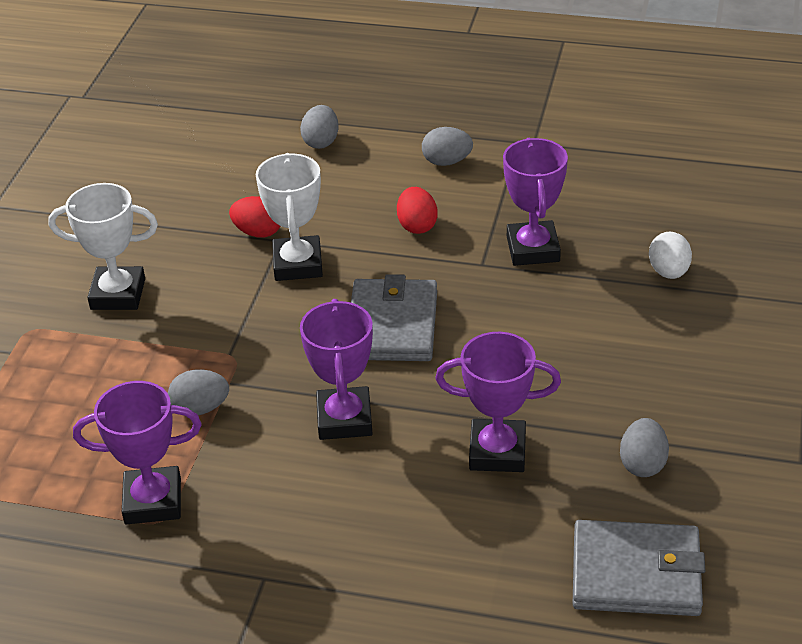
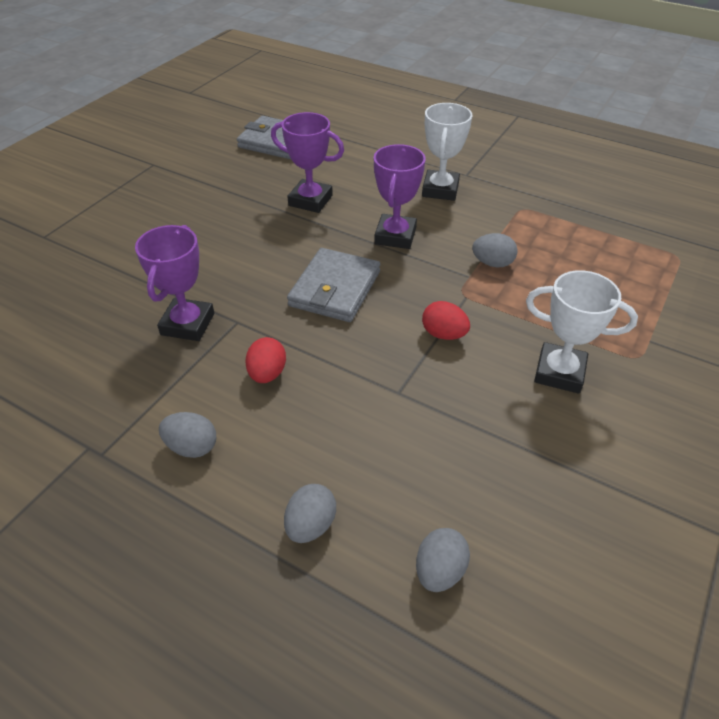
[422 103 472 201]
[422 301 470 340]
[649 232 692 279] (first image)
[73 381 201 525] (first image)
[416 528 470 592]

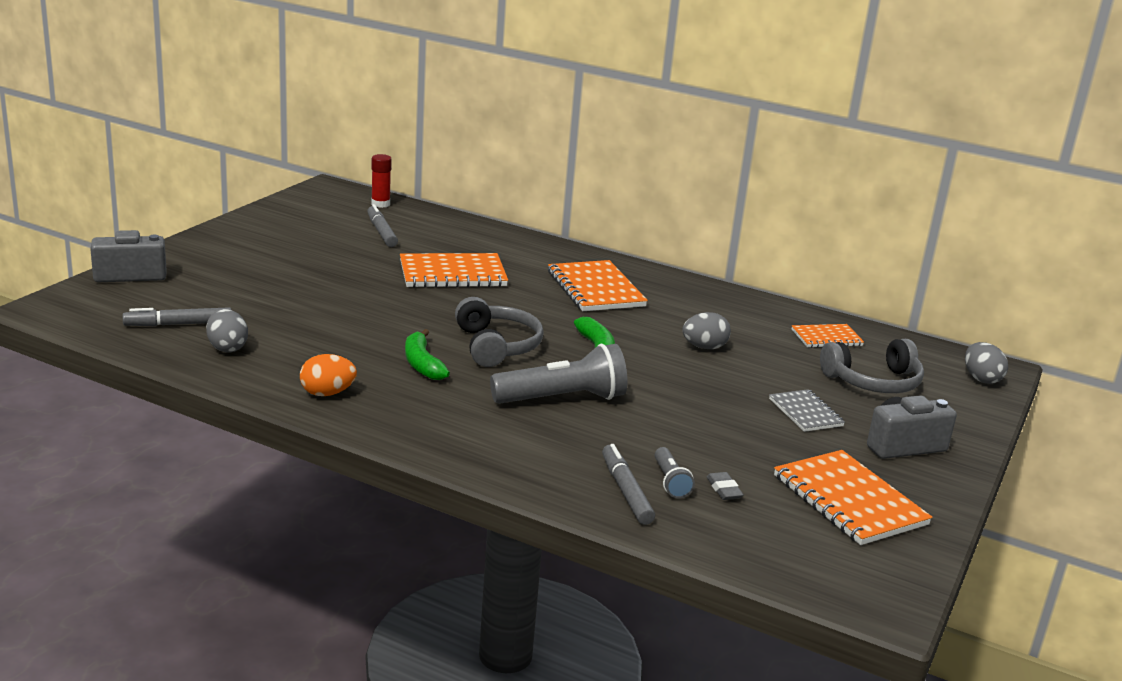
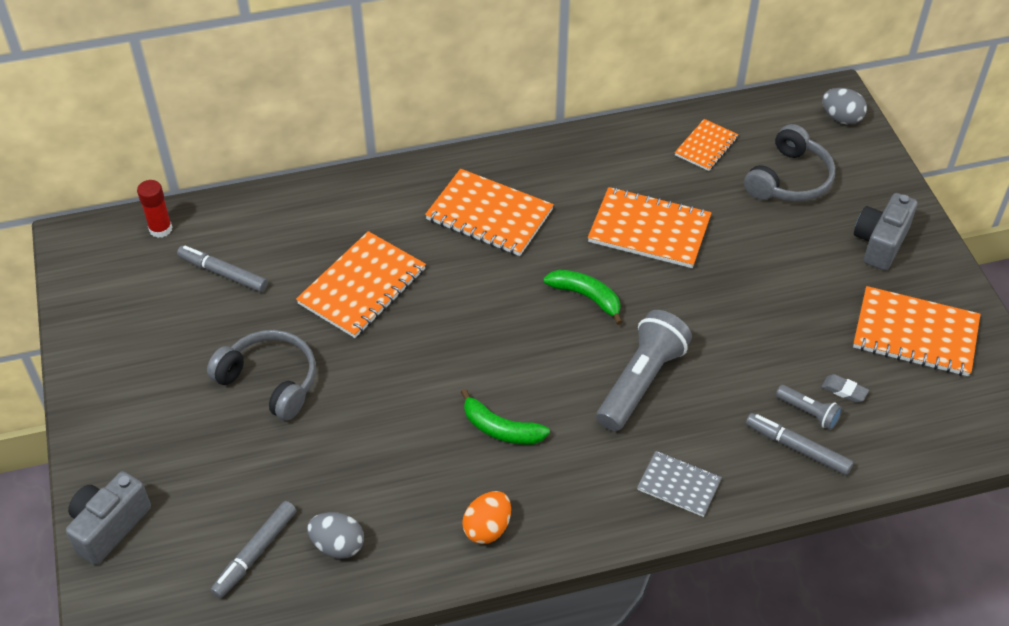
[207 330 316 421]
[588 187 712 268]
[637 451 722 517]

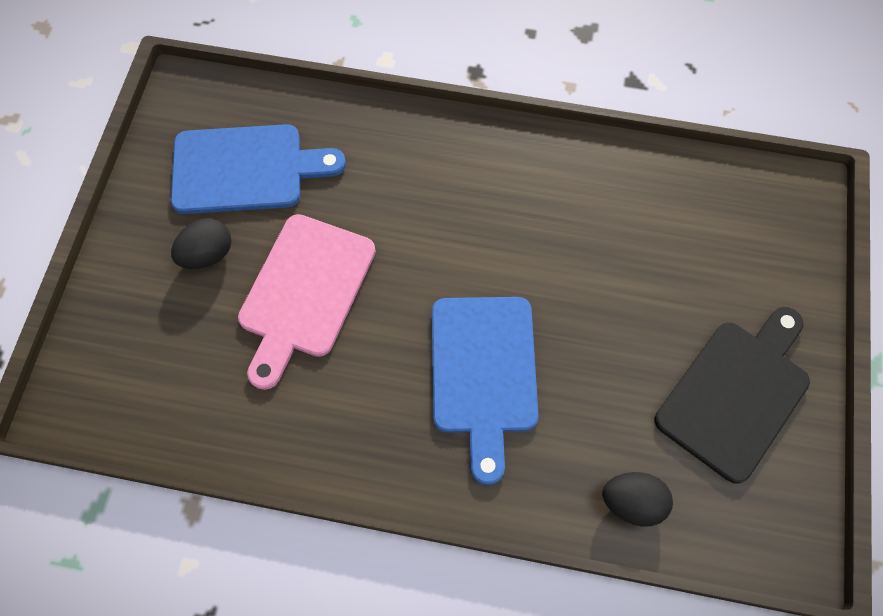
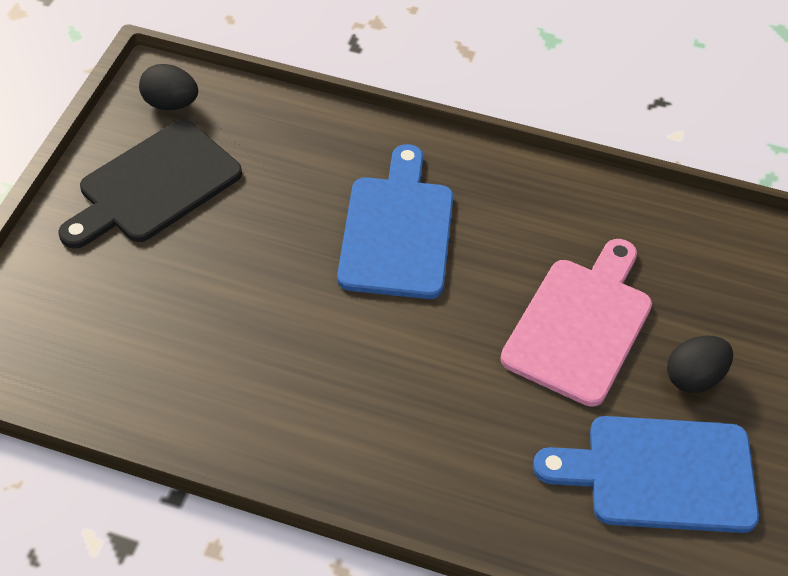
[139 64 198 110]

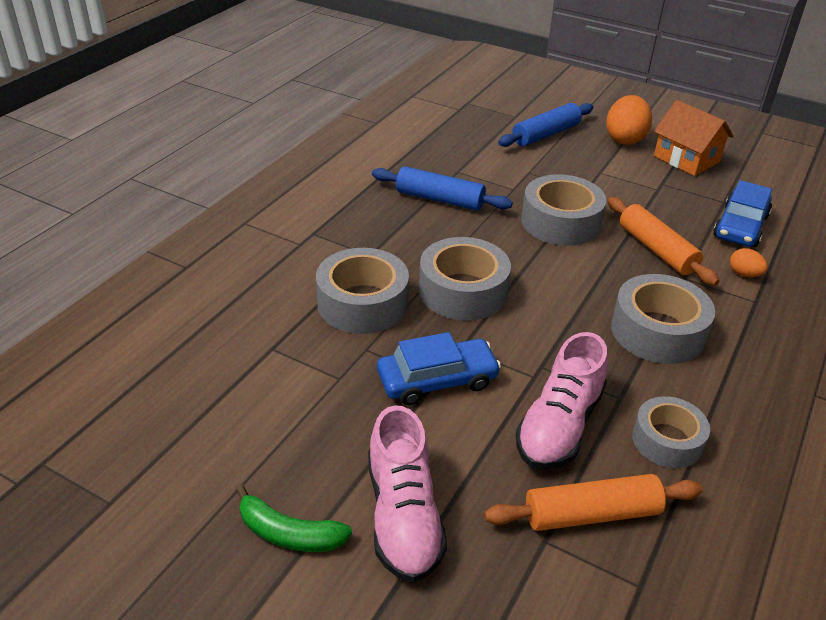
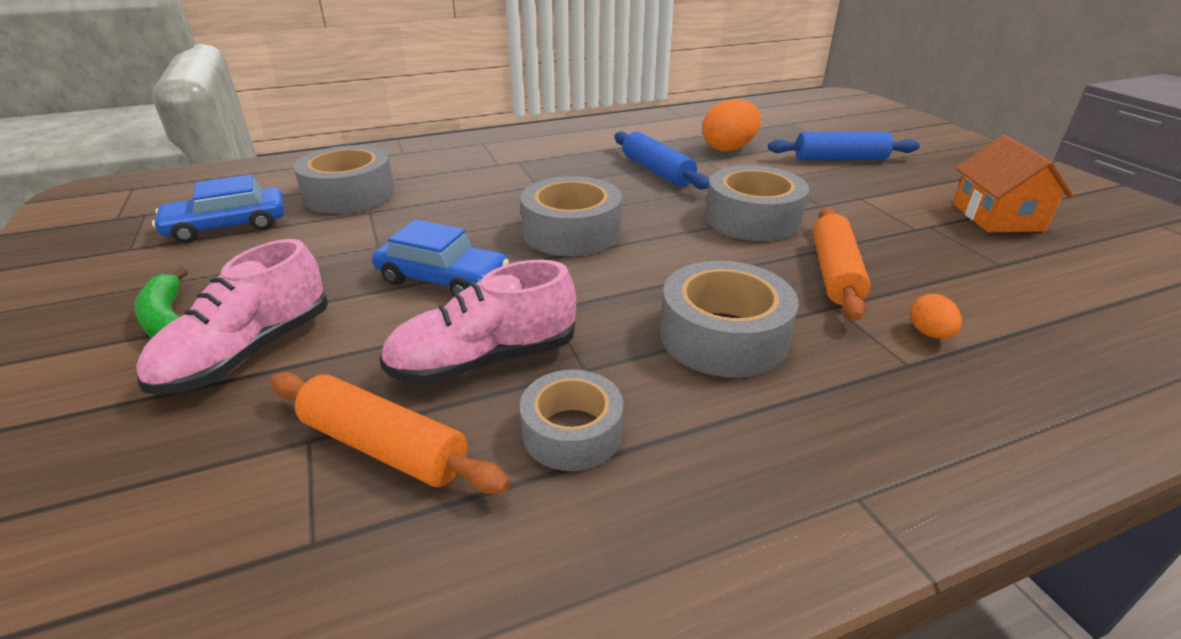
[702 99 761 152]
[152 174 284 243]
[294 145 395 214]

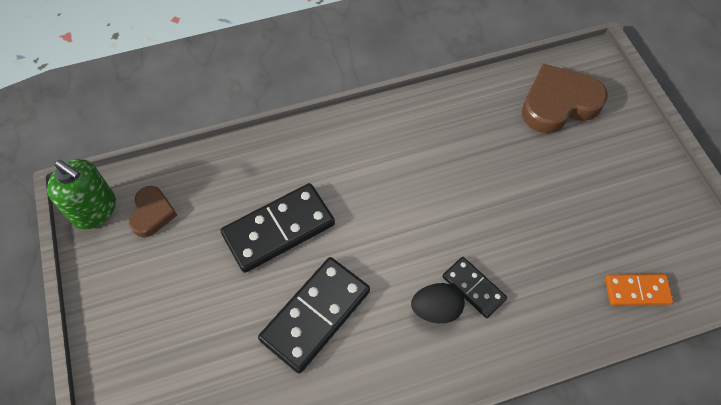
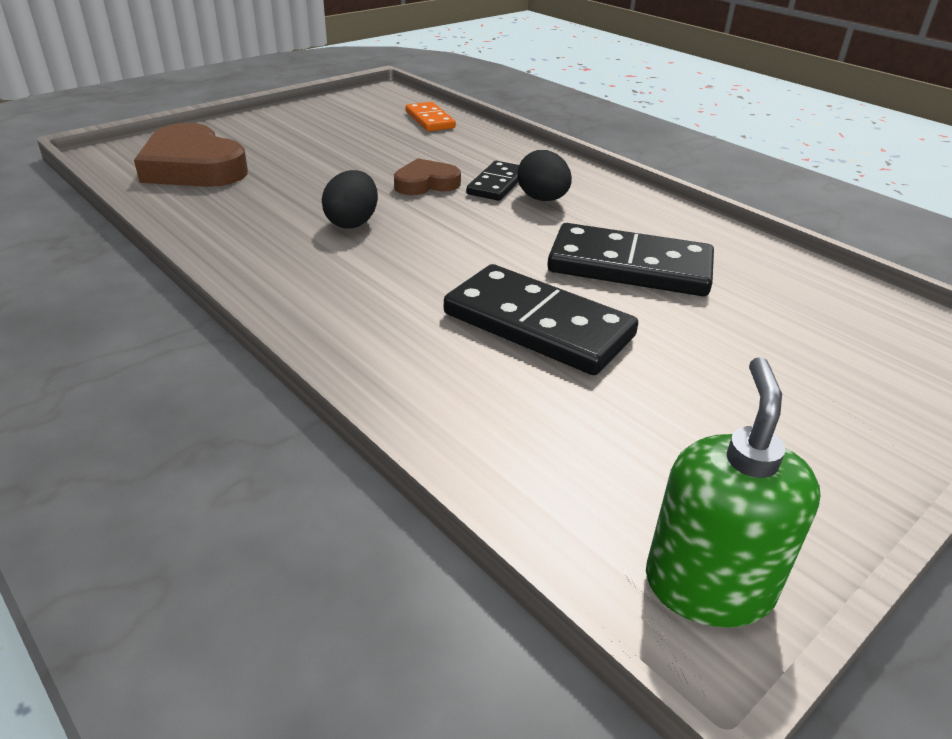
[394 158 461 195]
[322 170 378 228]

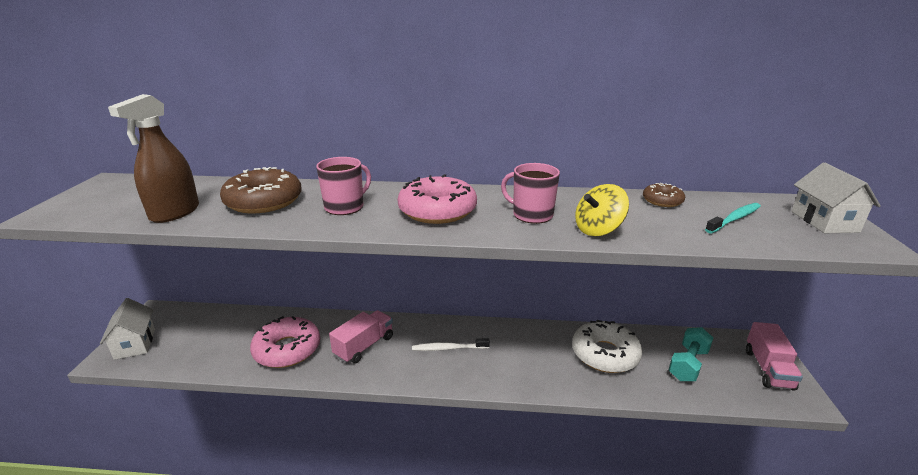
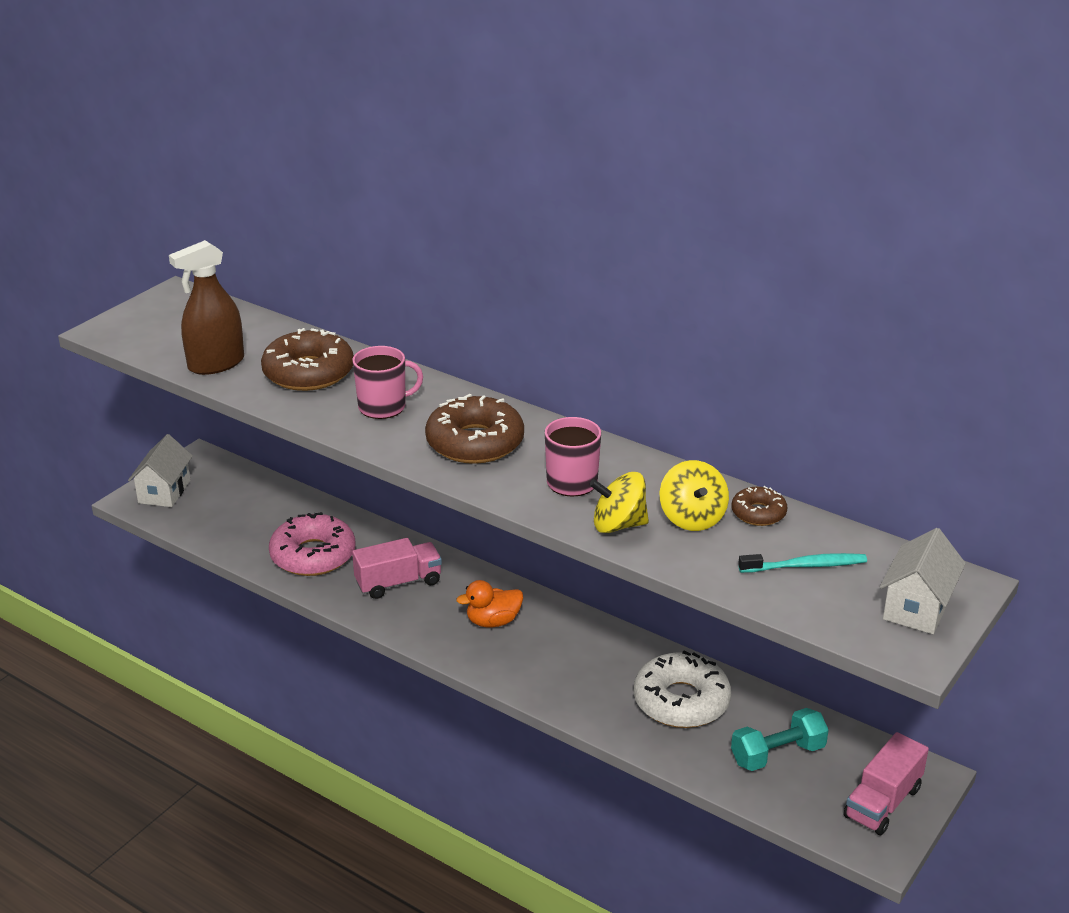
[425 394 524 464]
[456 580 523 627]
[660 460 729 531]

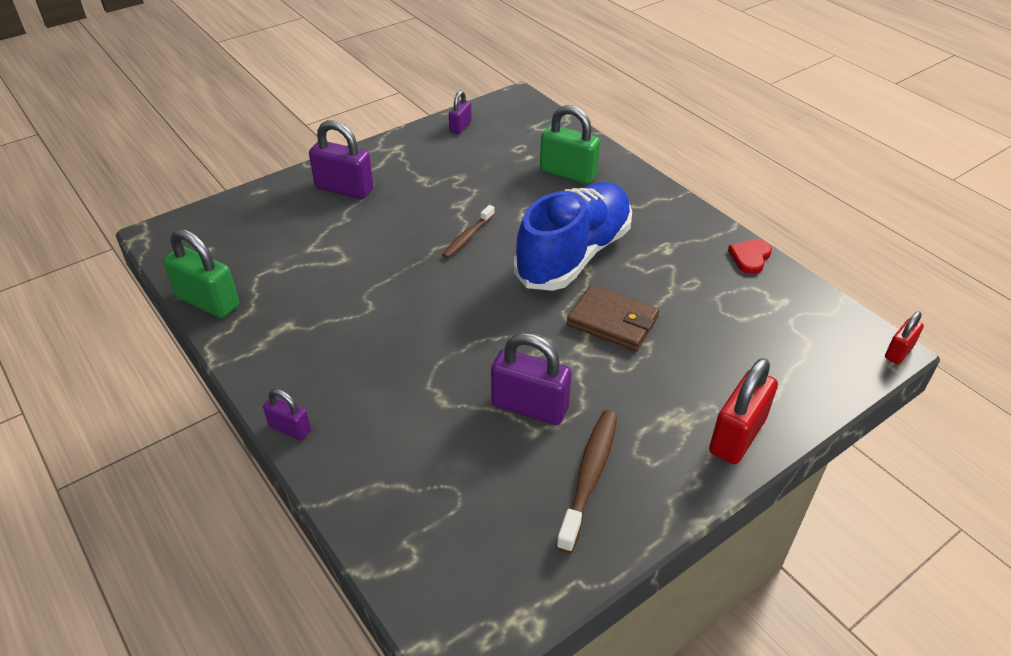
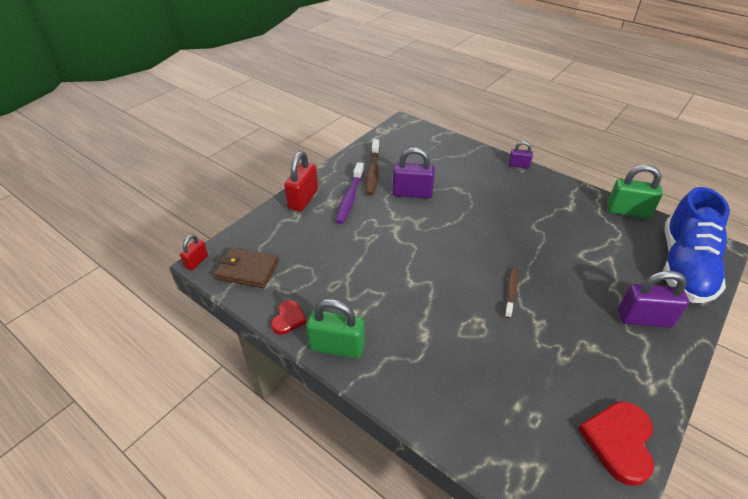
[578 401 654 486]
[306 299 365 359]
[663 187 730 303]
[214 247 279 288]
[335 162 364 224]

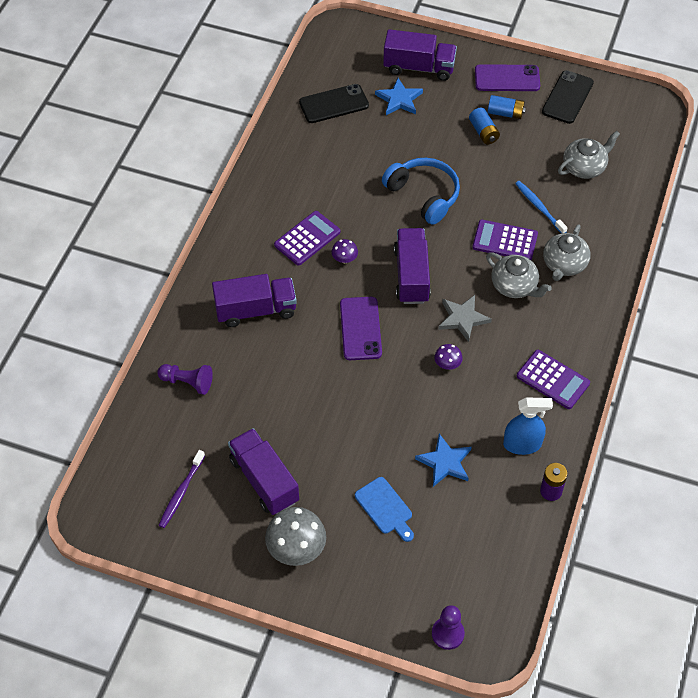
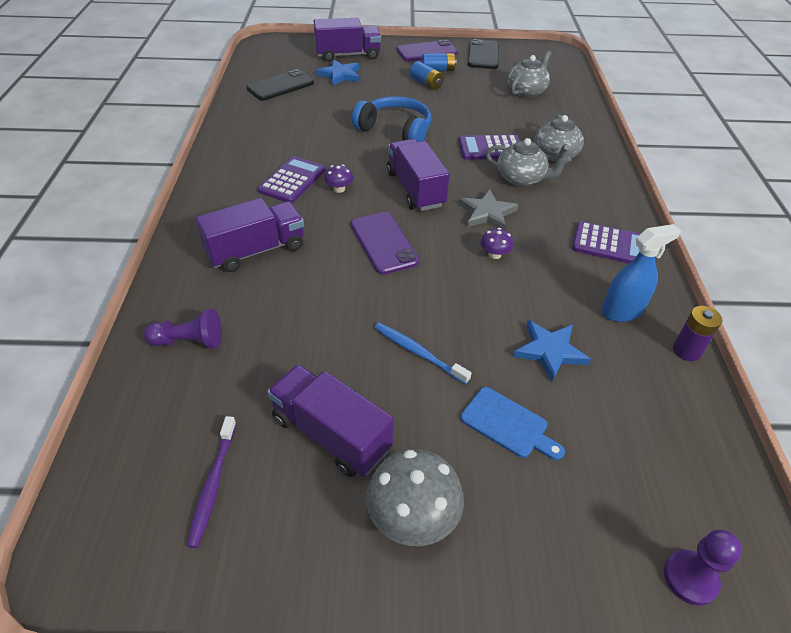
[375 323 472 384]

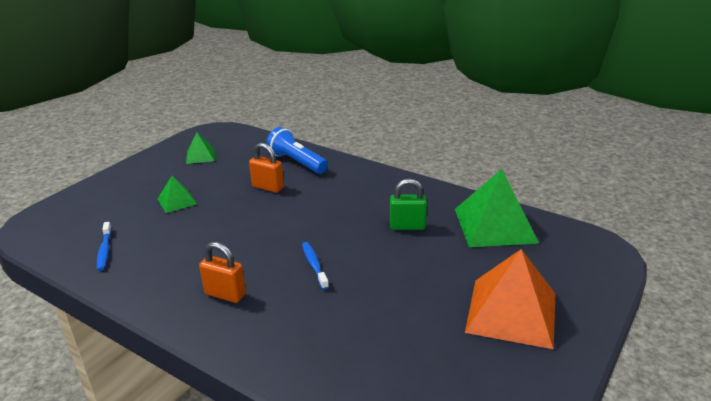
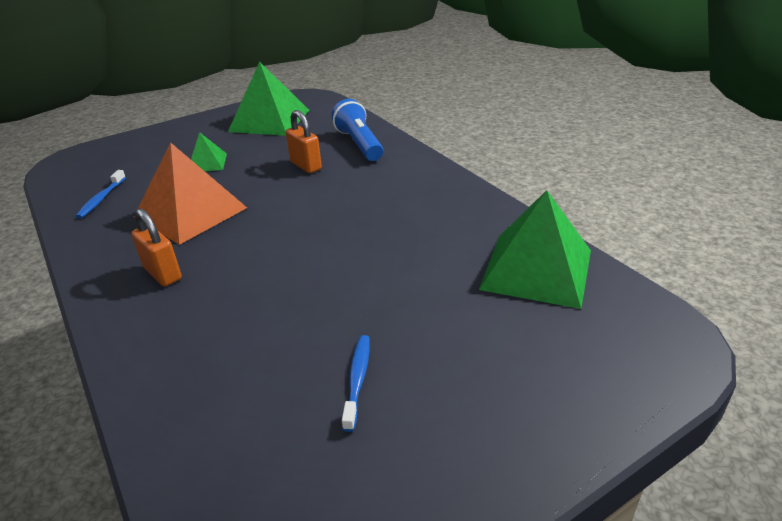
[228 62 309 136]
[390 179 427 230] (first image)
[342 335 370 432]
[134 143 247 245]

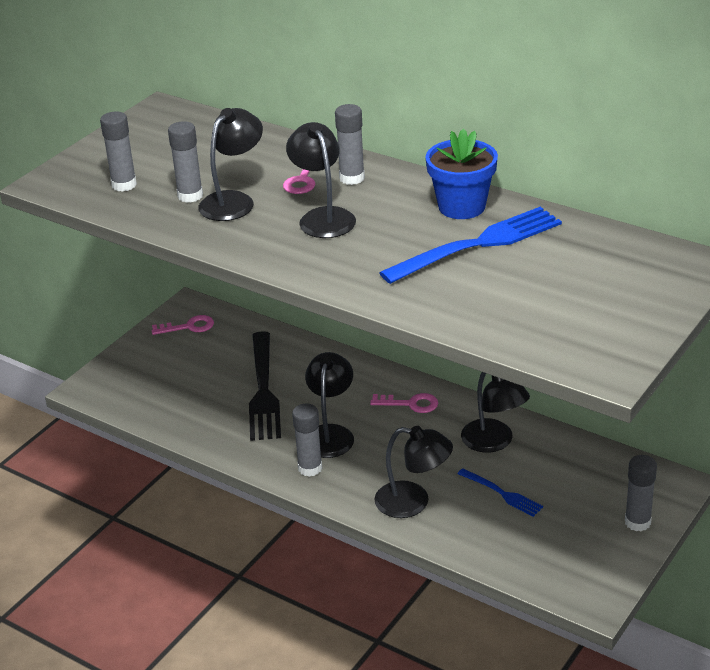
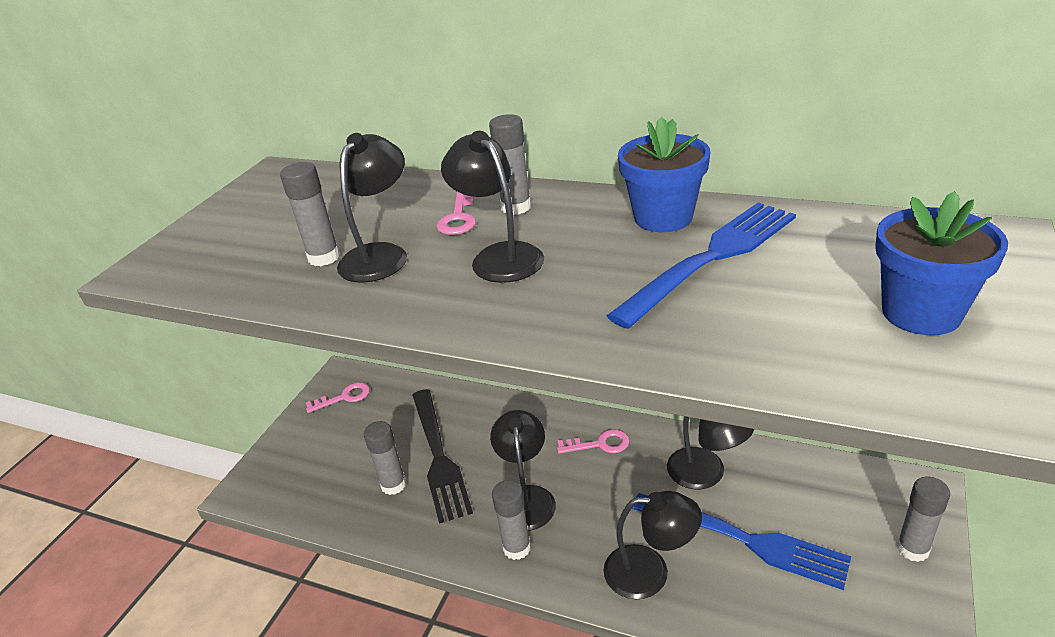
[364 421 406 495]
[632 493 851 590]
[875 191 1008 335]

